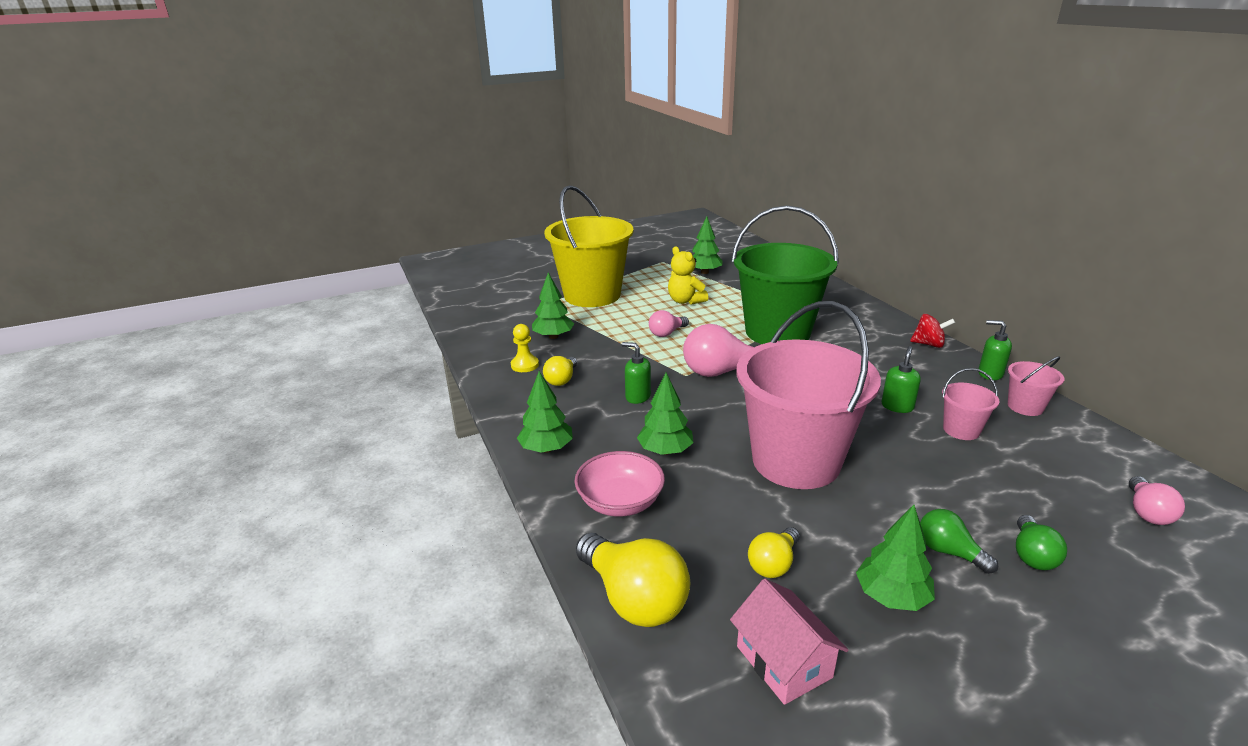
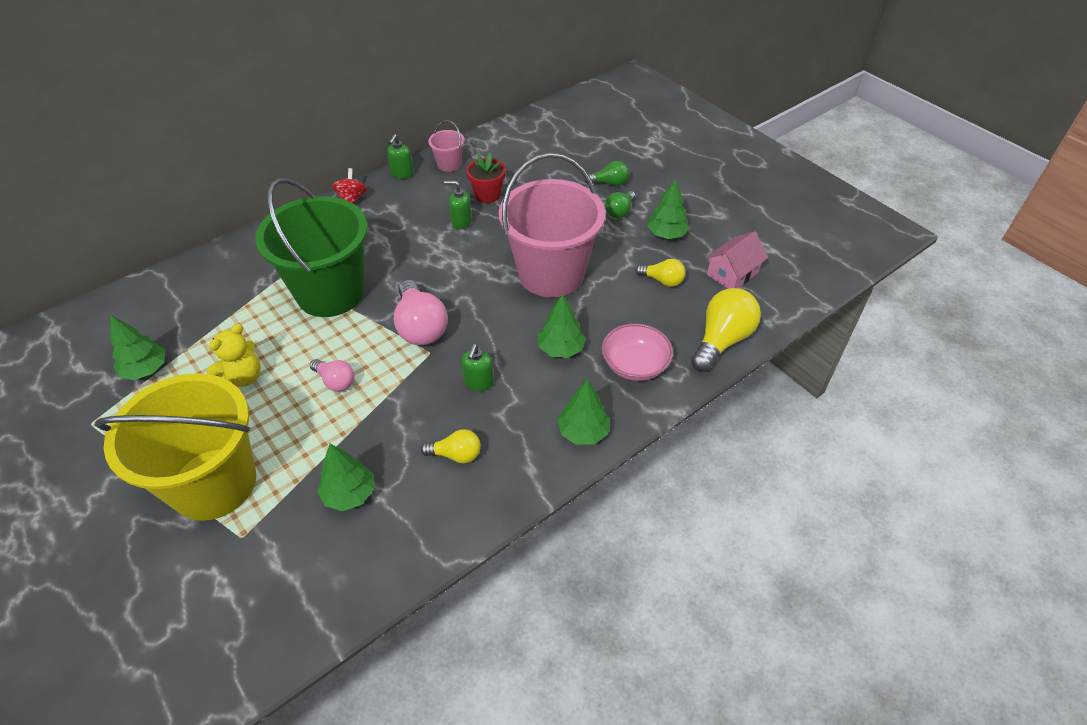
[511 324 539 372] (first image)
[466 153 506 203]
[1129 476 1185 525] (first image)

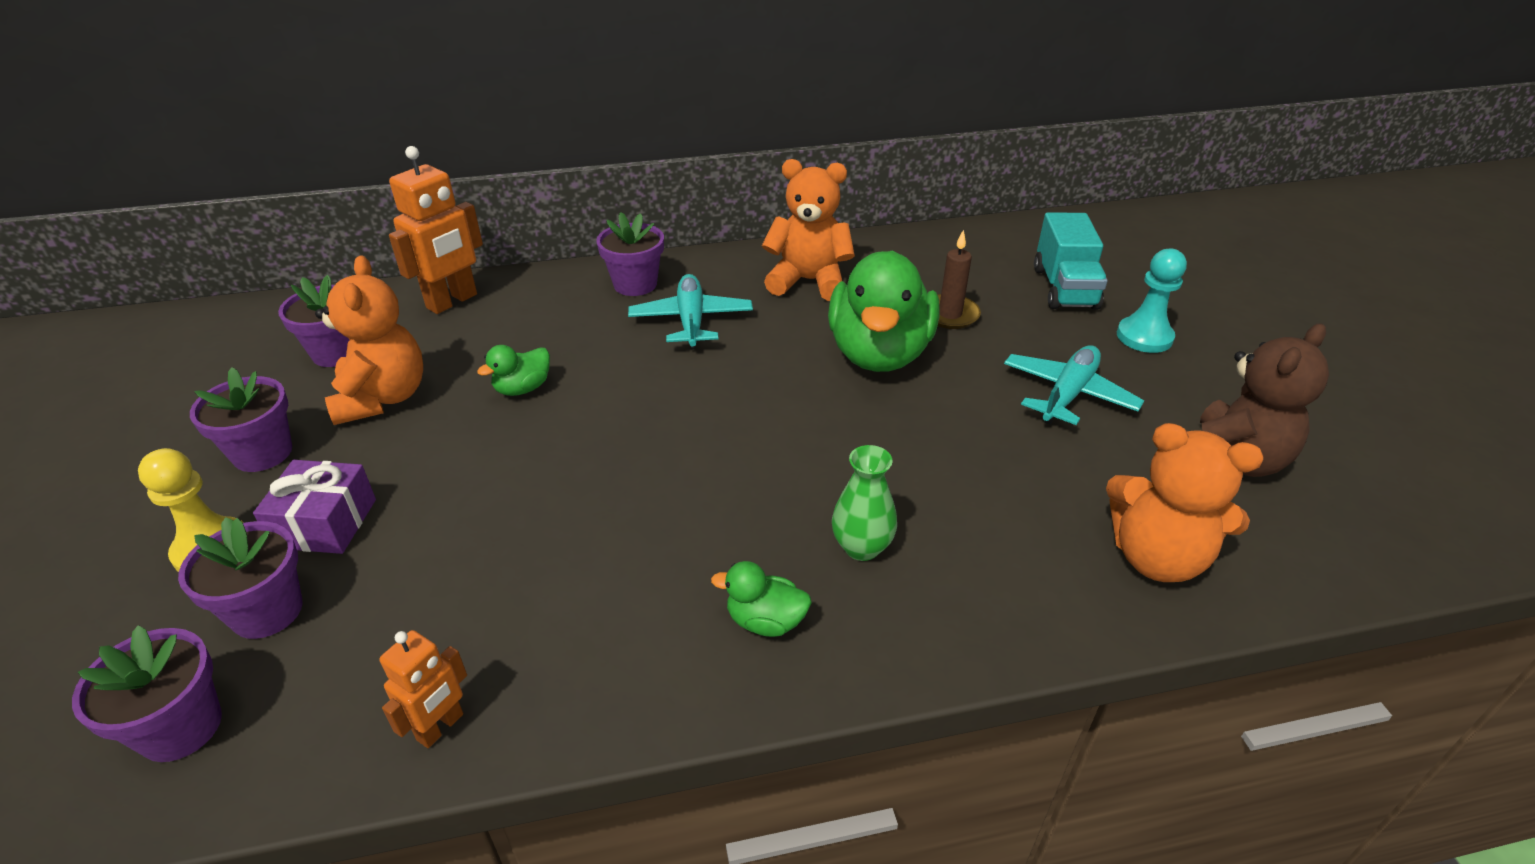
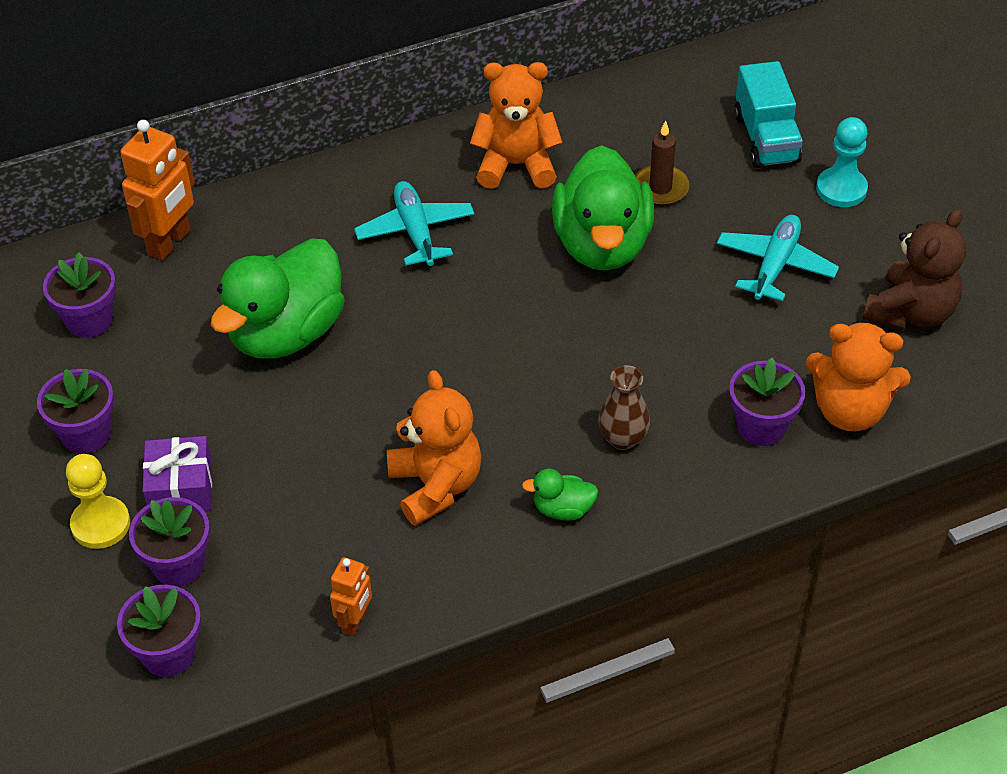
[729 358 805 446]
[387 370 482 526]
[211 238 345 359]
[598 365 650 450]

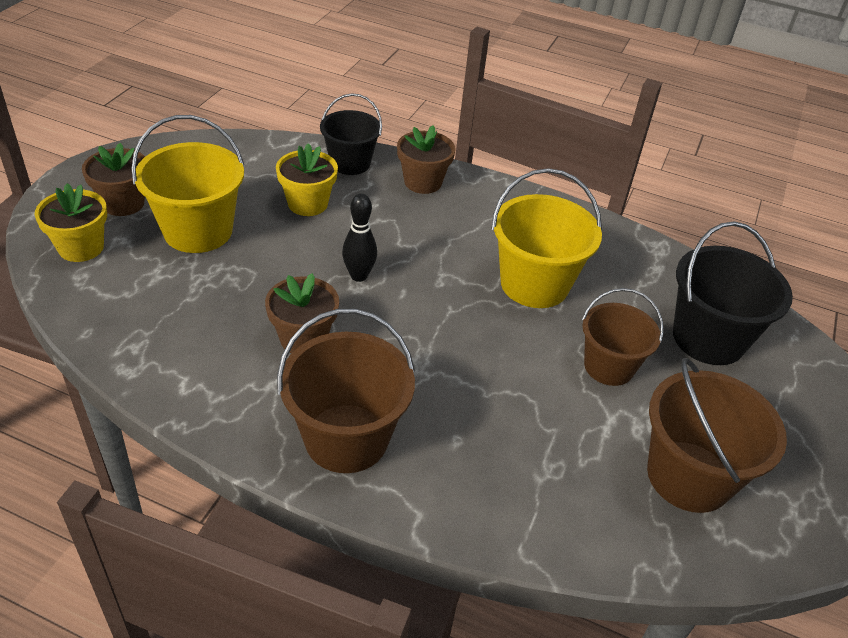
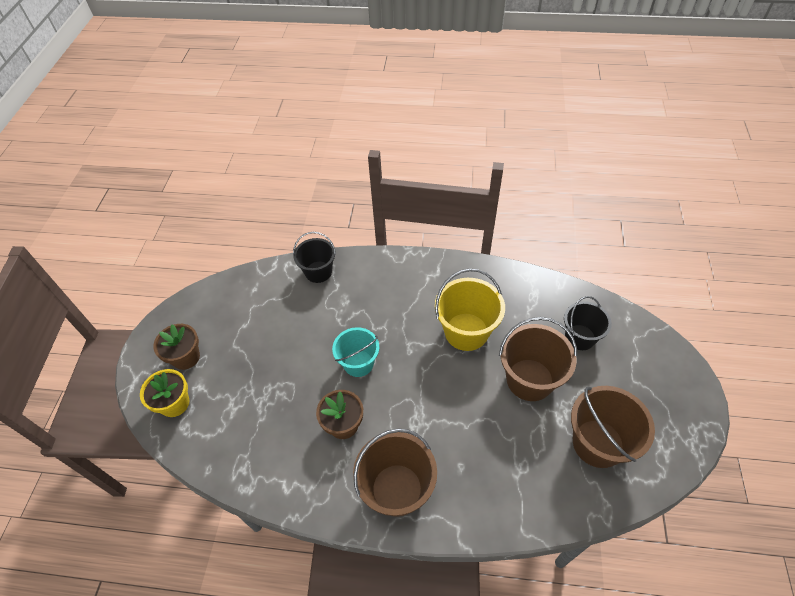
[131 115 244 253] (first image)
[397 125 455 194] (first image)
[276 143 338 216] (first image)
[332 327 379 377]
[564 296 612 350]
[499 317 577 401]

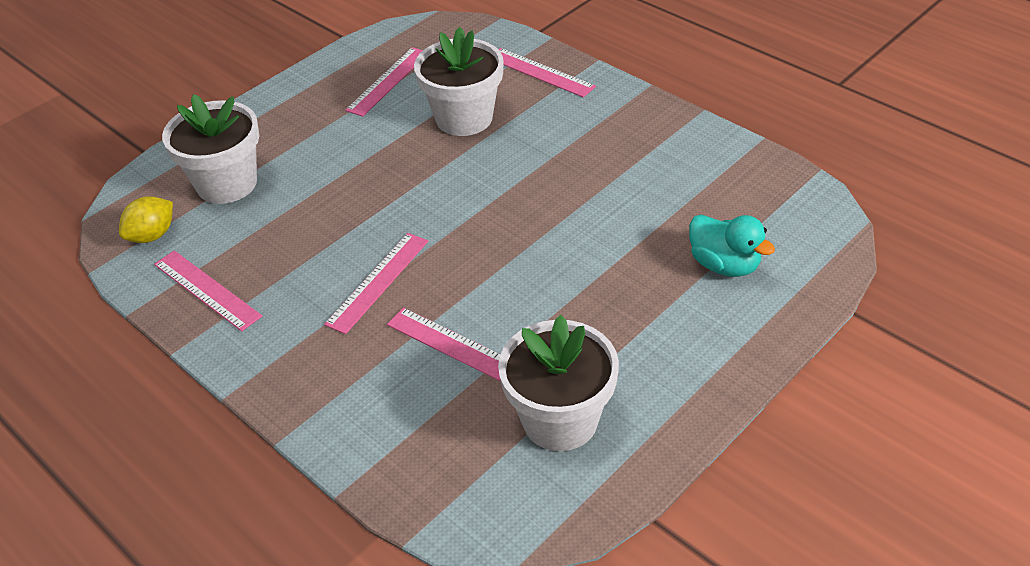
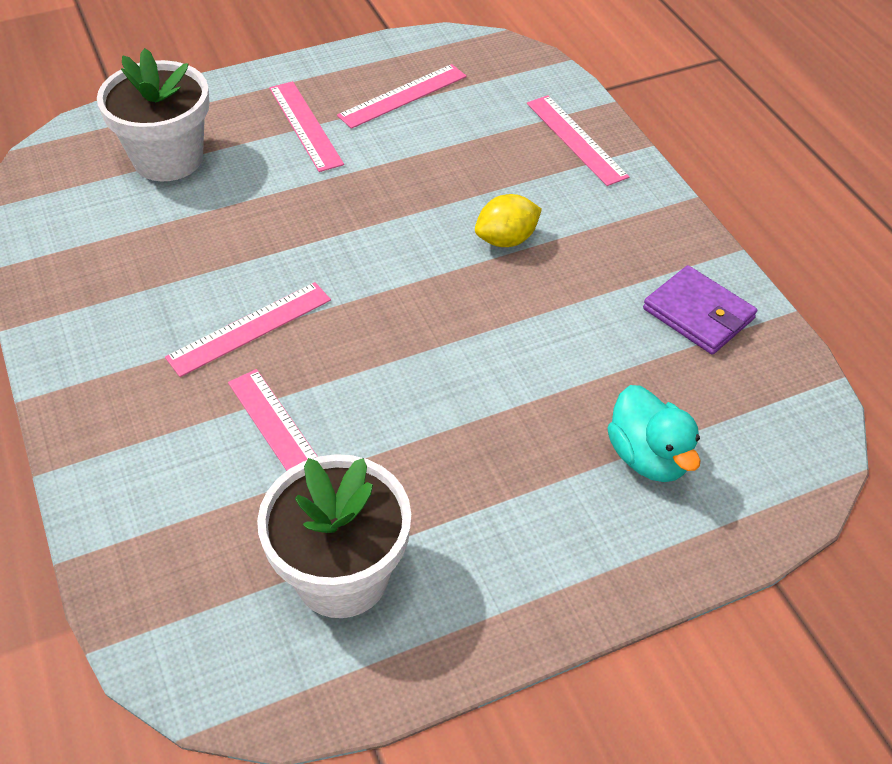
[414 27 504 136] (first image)
[475 194 542 247]
[269 81 344 172]
[643 265 757 355]

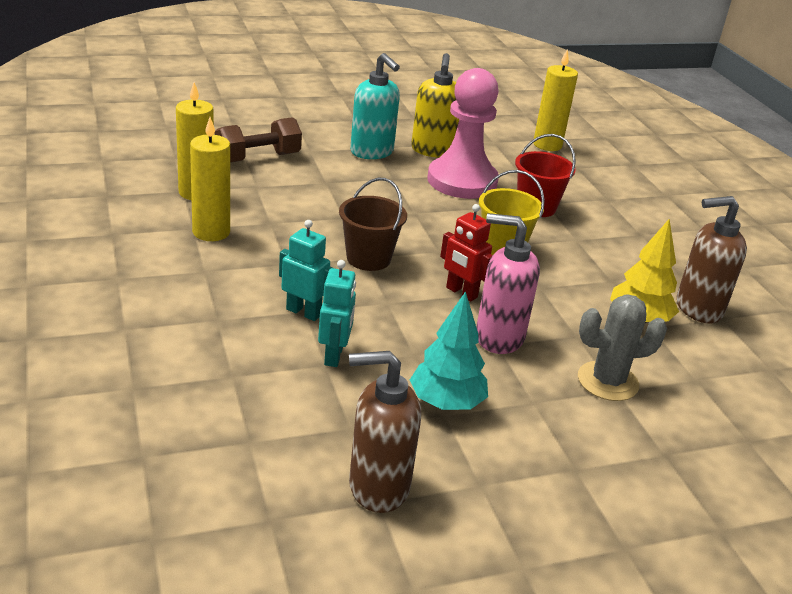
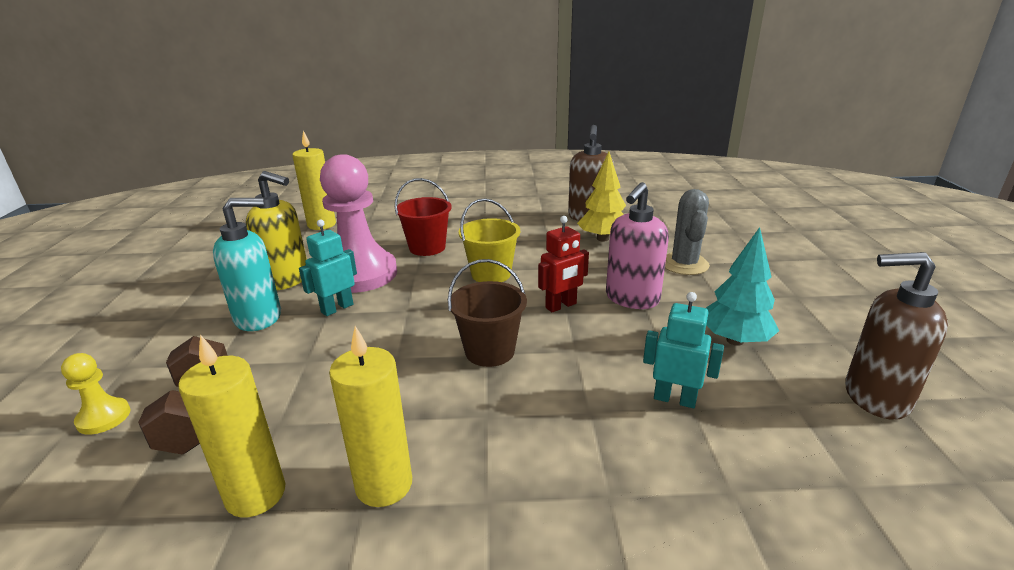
[299 219 357 316]
[845 252 948 420]
[61 353 130 435]

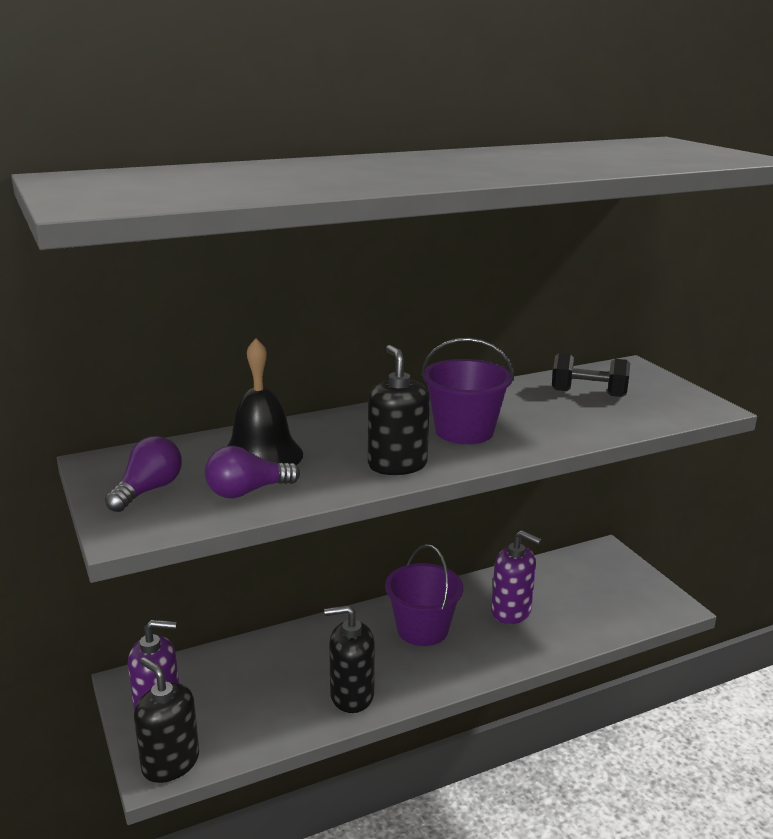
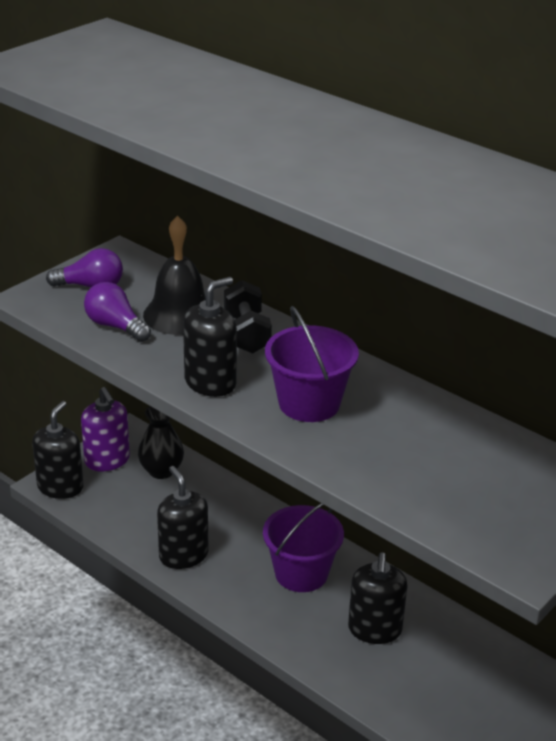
[224 280 272 354]
[348 552 407 644]
[138 406 184 479]

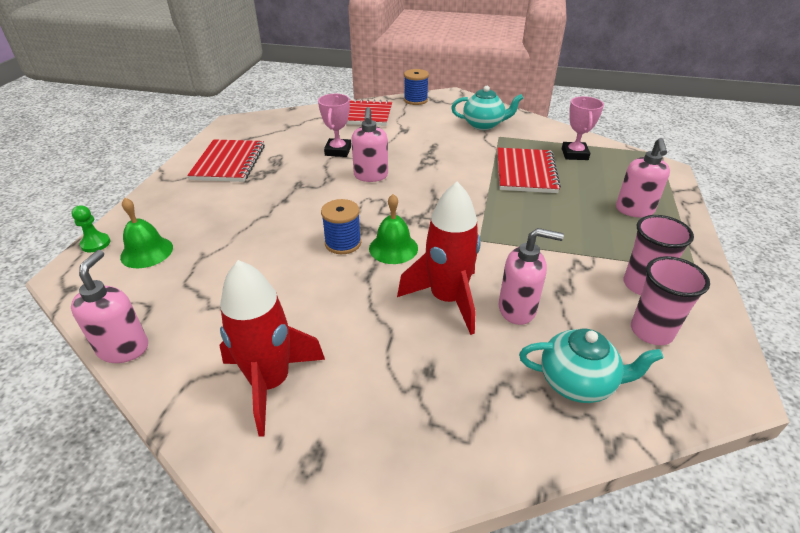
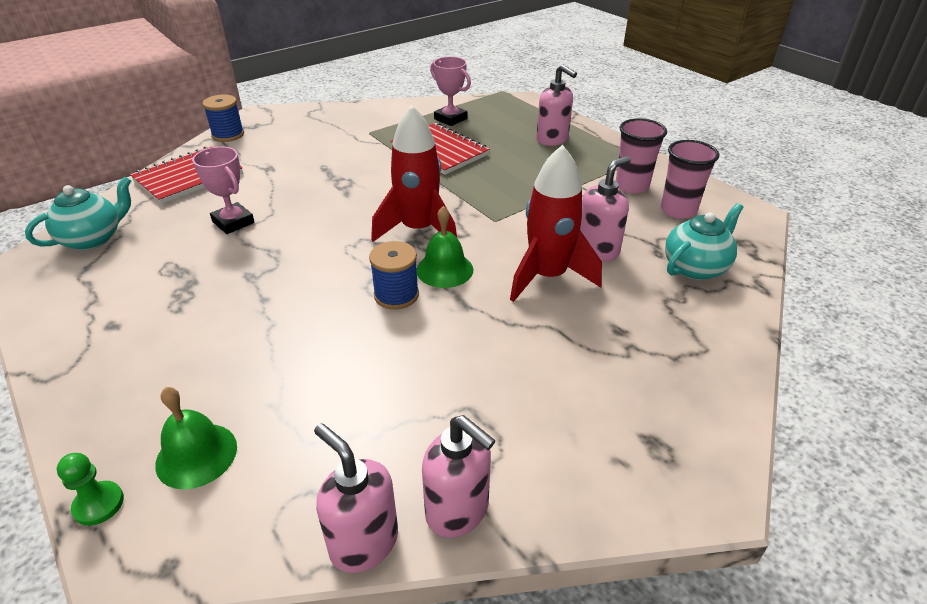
[25 177 131 250]
[422 415 496 538]
[187 139 265 182] (first image)
[371 105 457 242]

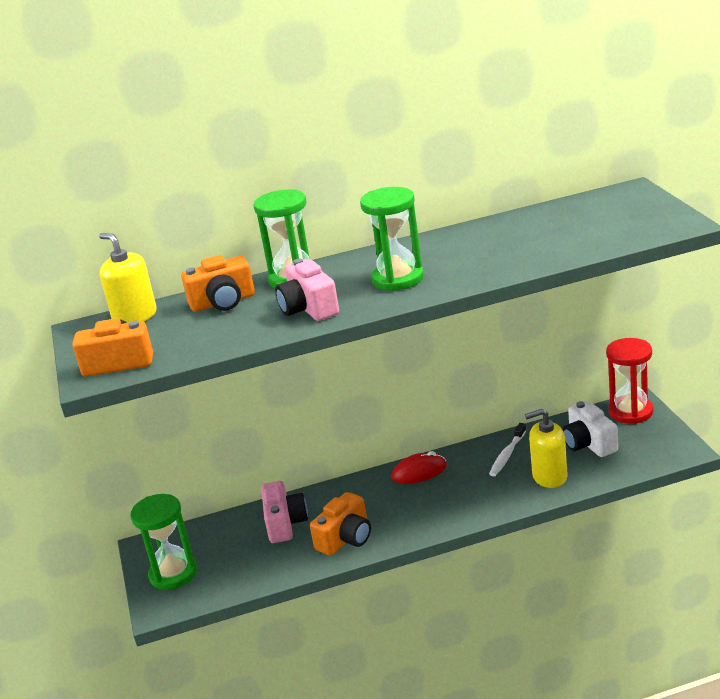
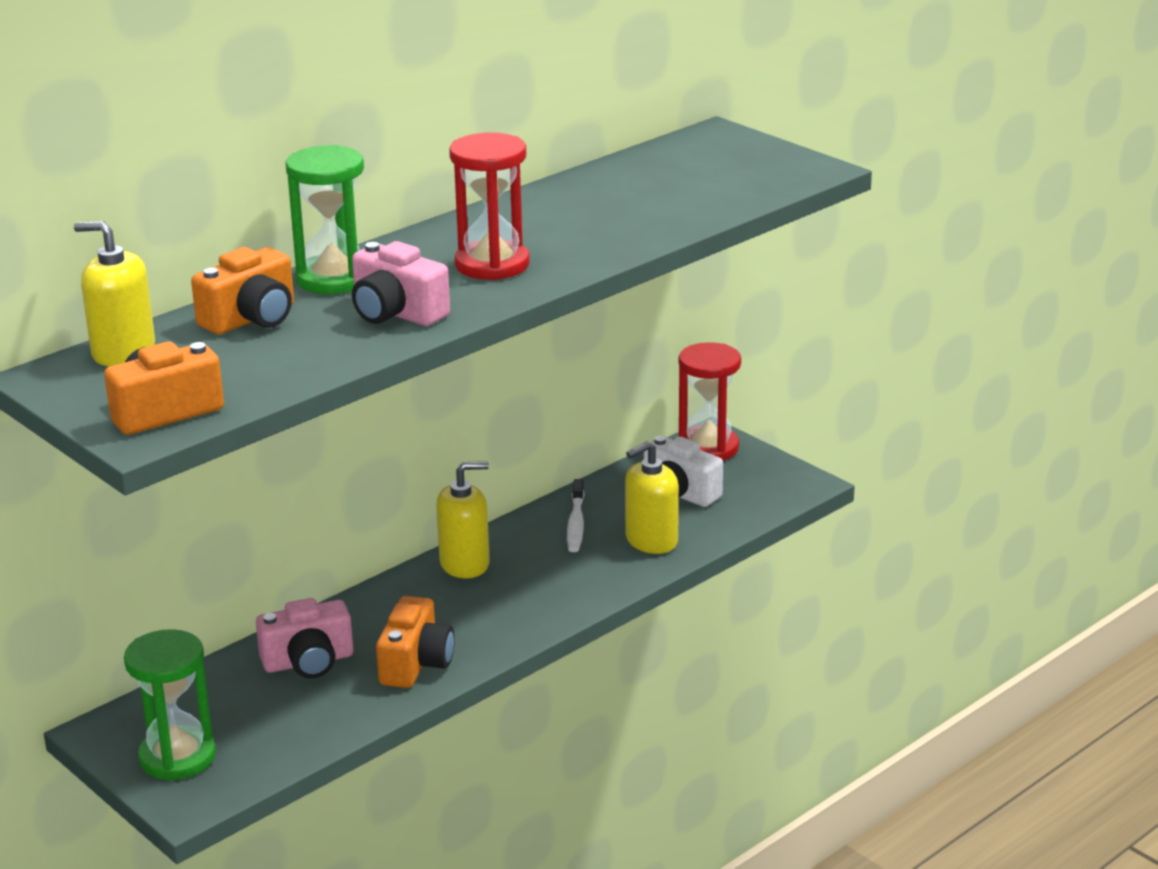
[449 132 530 280]
[436 461 490 579]
[256 598 353 678]

